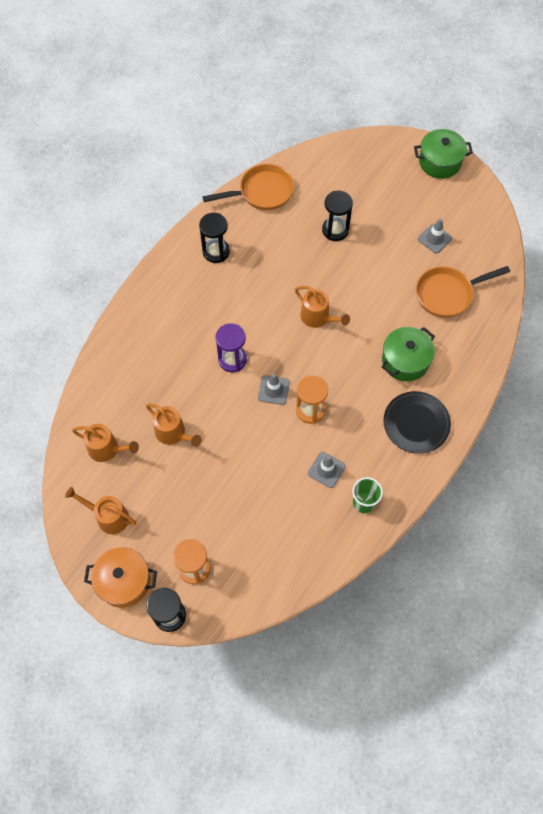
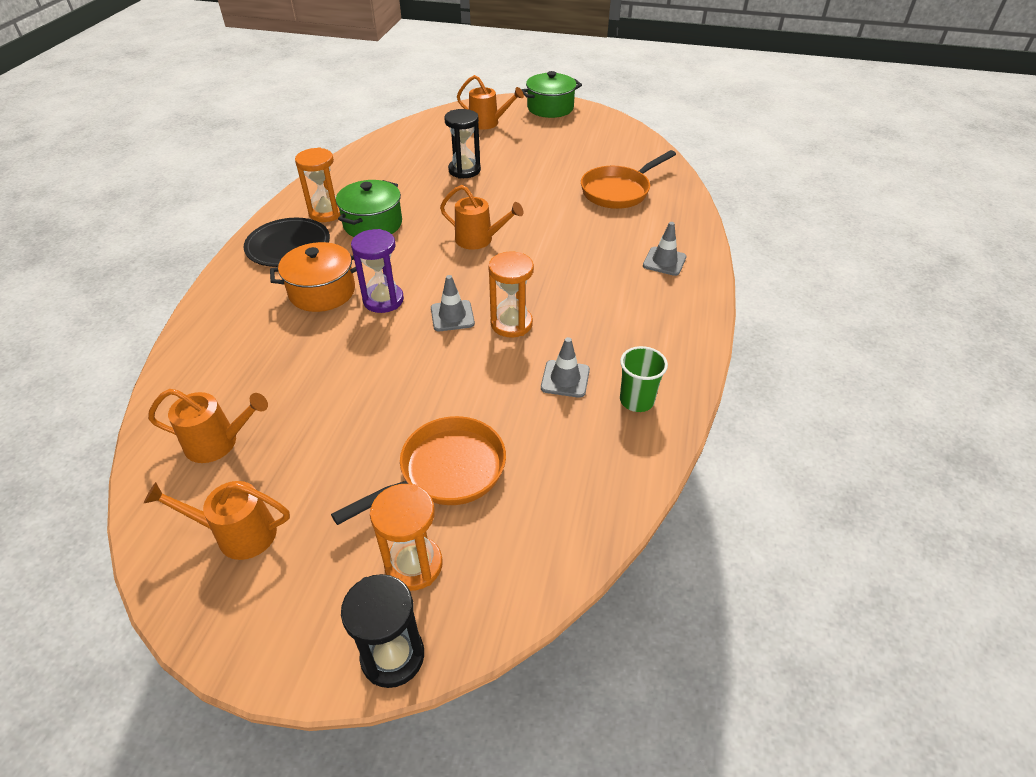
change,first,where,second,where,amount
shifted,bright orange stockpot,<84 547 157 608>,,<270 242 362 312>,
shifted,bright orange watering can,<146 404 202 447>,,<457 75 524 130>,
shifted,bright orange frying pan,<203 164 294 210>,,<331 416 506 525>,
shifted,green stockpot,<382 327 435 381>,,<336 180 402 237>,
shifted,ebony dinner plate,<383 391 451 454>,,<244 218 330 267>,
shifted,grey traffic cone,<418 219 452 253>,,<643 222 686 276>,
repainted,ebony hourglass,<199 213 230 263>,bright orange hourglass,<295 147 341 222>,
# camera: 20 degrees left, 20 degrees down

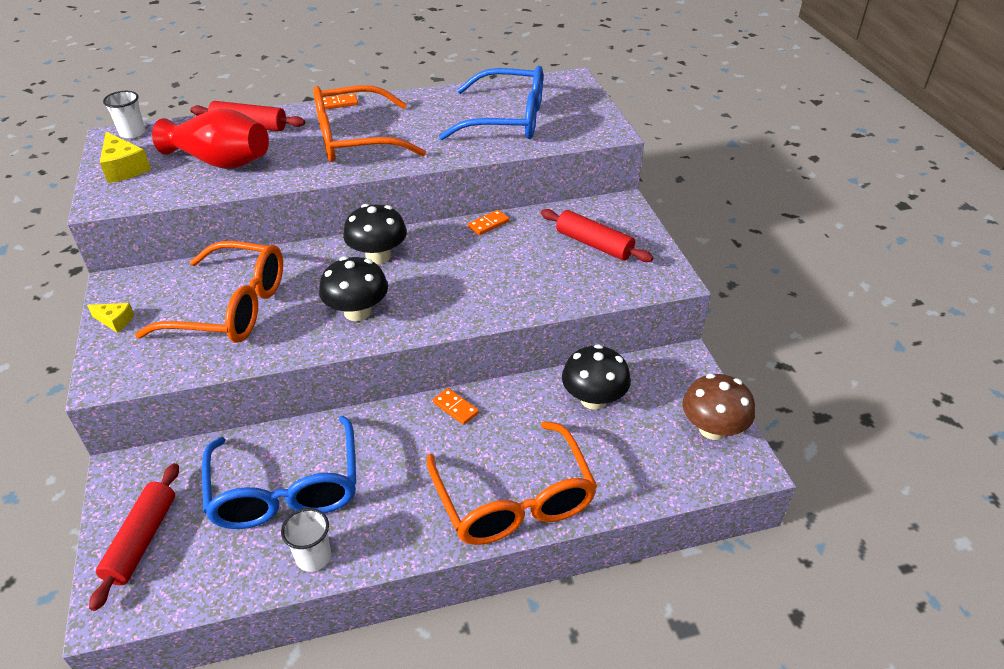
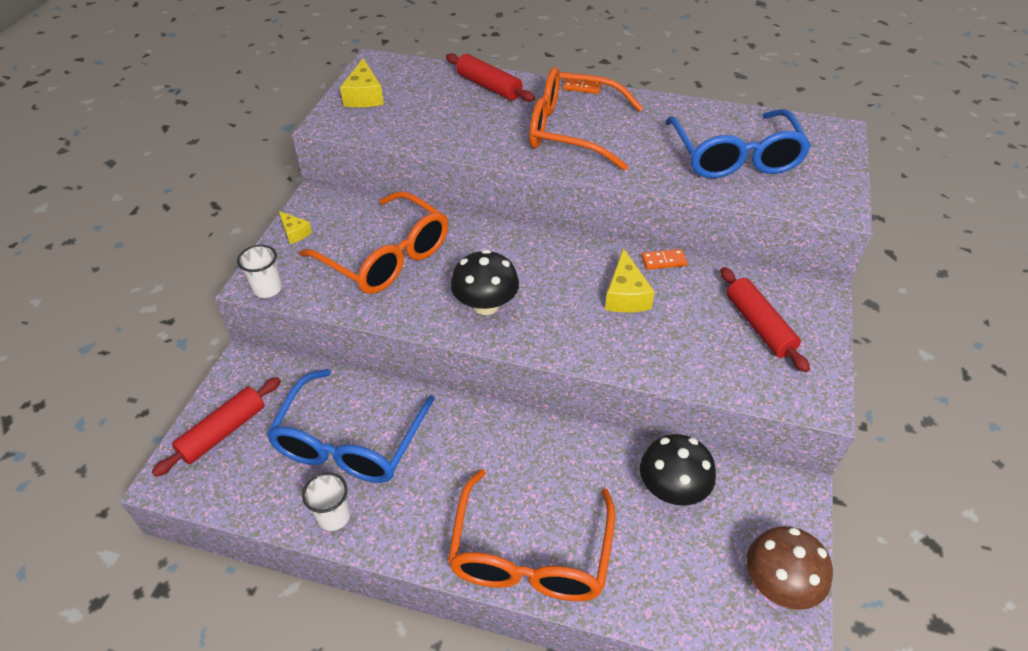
change,first,where,second,where,amount
gone,crimson tall vase,<152 108 269 169>,,,
gone,ebony mushroom,<343 204 407 264>,,,
gone,bright orange domino tile,<433 388 479 425>,,,
new,,,golden piece of cheese,<605 248 655 313>,
shifted,white cup,<103 91 146 139>,,<237 245 282 298>,
rotated,blue glasses,<439 66 543 140>,,<665 109 811 178>,45 degrees clockwise
# camera: 30 degrees right, 5 degrees up

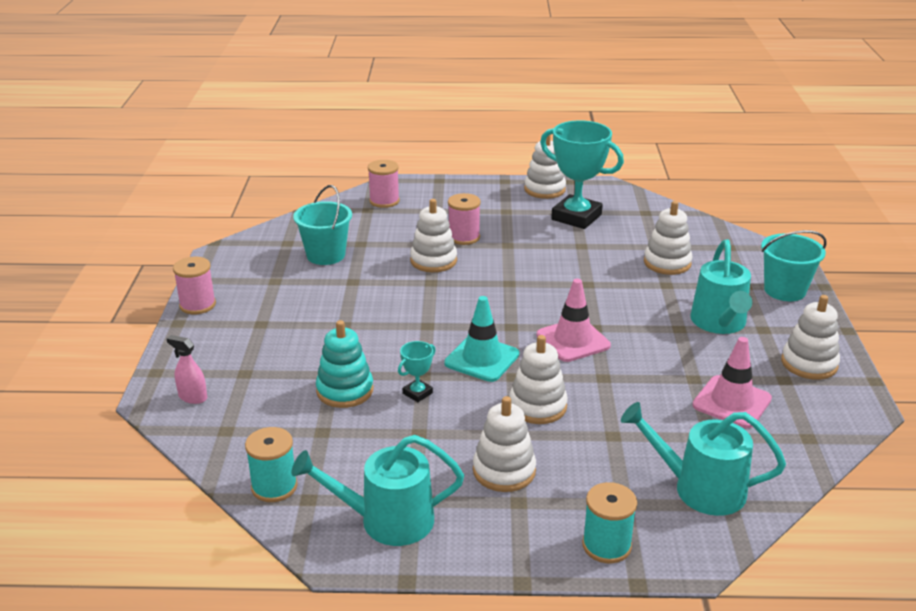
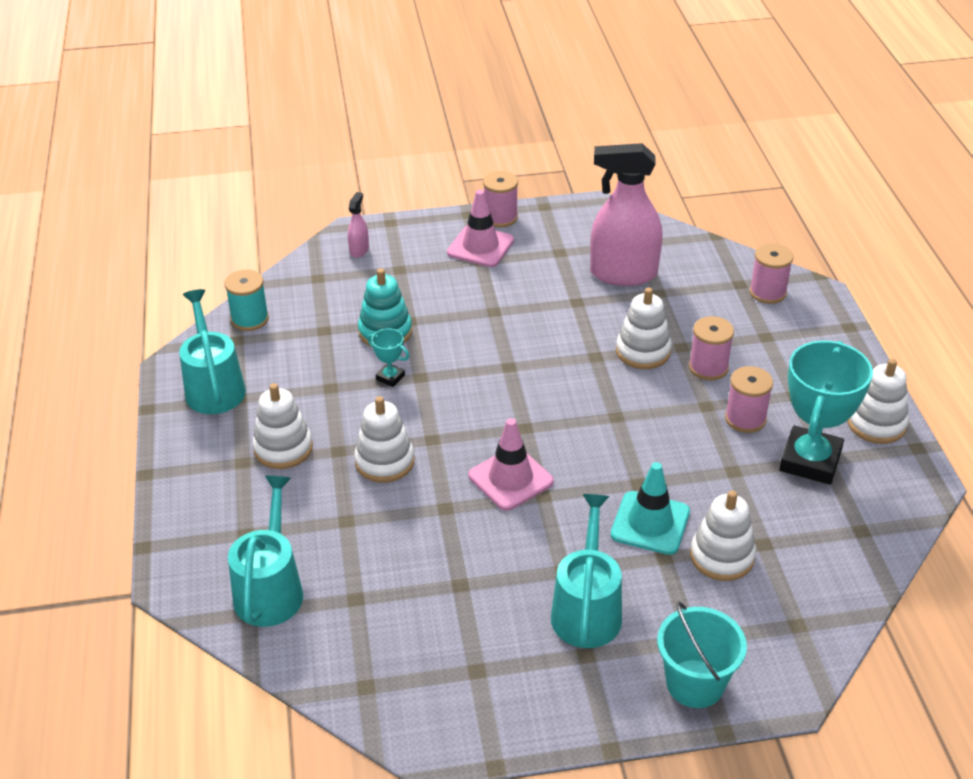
change,first,where,second,where,amount
gone,turquoise spool,<582 482 637 563>,,,
gone,white stacking toy,<781 295 840 380>,,,
new,,,rose-pink spool,<725 366 773 433>,
shifted,turquoise traffic cone,<444 296 519 382>,,<611 462 690 555>,
shifted,rose-pink traffic cone,<693 337 772 428>,,<447 190 514 267>,
swapped,turquoise pail,<293 185 352 265>,rose-pink spray cleaner,<590 143 663 286>,
rotated,turquoise watering can,<690 239 752 334>,,<551 494 622 648>,105 degrees clockwise
# camera: 80 degrees right, 10 degrees up

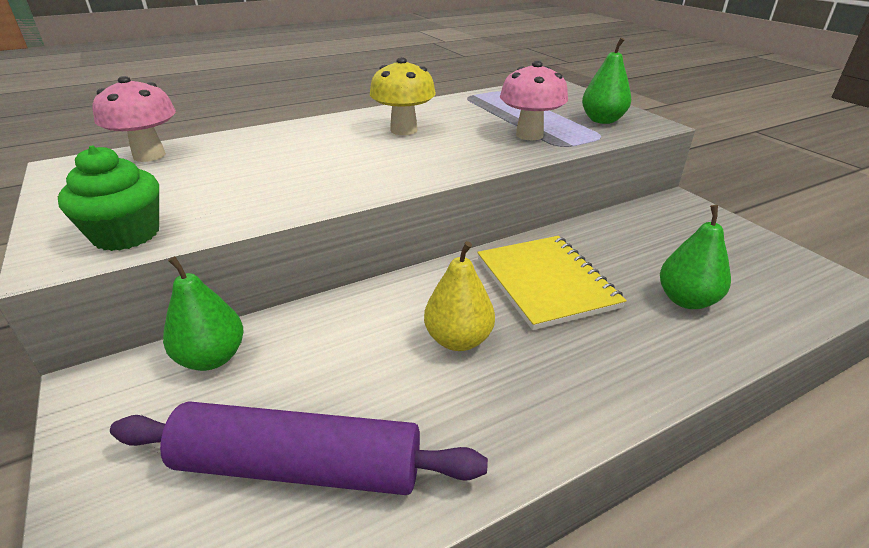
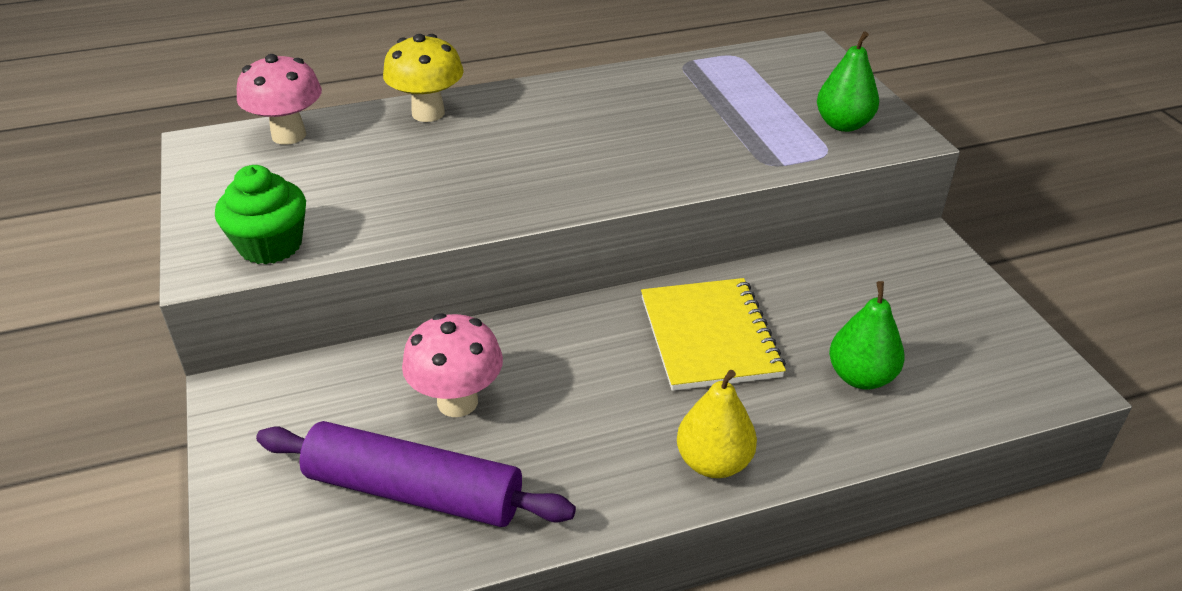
change,first,where,second,where,amount
gone,green pear,<163 256 244 371>,,,
shifted,golden mushroom,<370 57 436 135>,,<383 34 464 122>,
shifted,golden pear,<424 241 495 351>,,<677 370 757 478>,
shifted,rose-pink mushroom,<500 61 568 140>,,<402 313 503 417>,
# camera: 10 degrees right, 5 degrees up

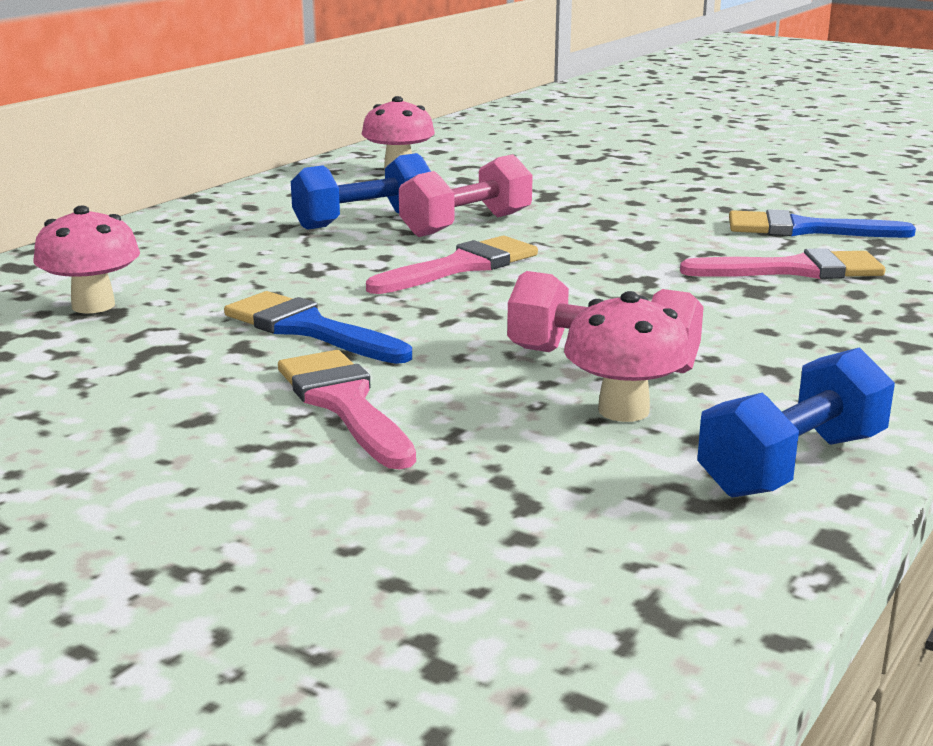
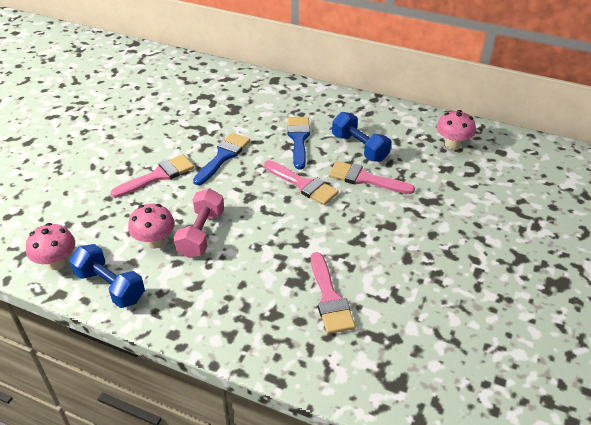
change,first,where,second,where,amount
shifted,rose-pink mushroom,<33 206 140 313>,,<26 223 75 270>,
shifted,blue brush,<729 209 916 238>,,<287 117 310 170>,
swapped,rose-pink dumbbell,<399 154 533 237>,rose-pink brush,<329 161 415 194>,
# camera: 80 degrees right, 20 degrees up

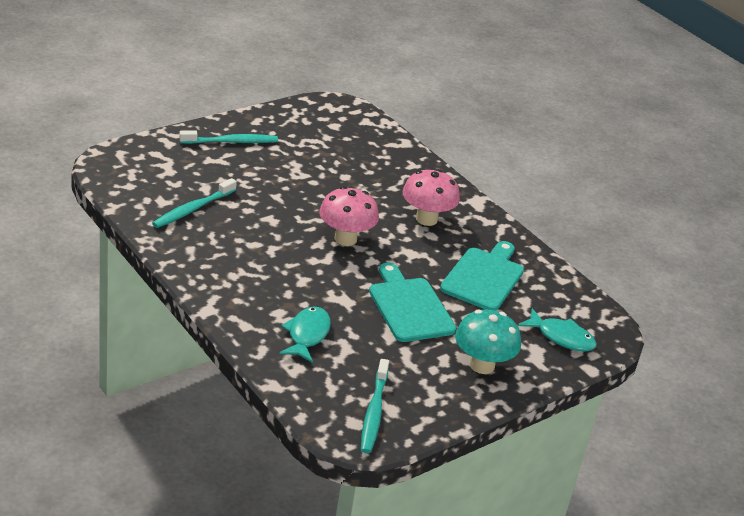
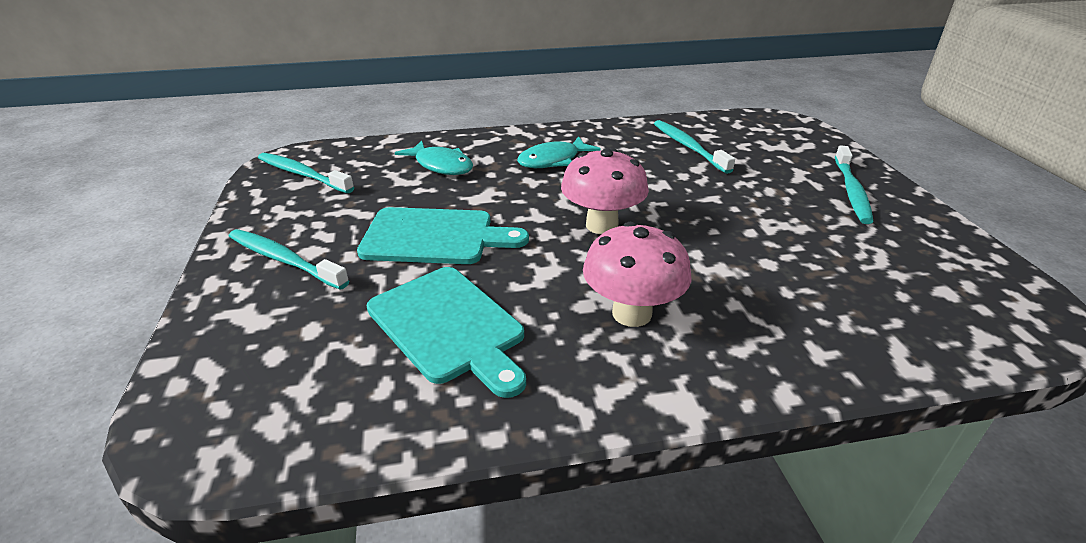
change,first,where,second,where,amount
shifted,turquoise fish,<518 308 597 352>,,<517 136 601 168>,
swapped,turquoise mushroom,<455 310 521 374>,turquoise dental brush,<229 229 349 290>,
# camera: 120 degrees right, 0 degrees up

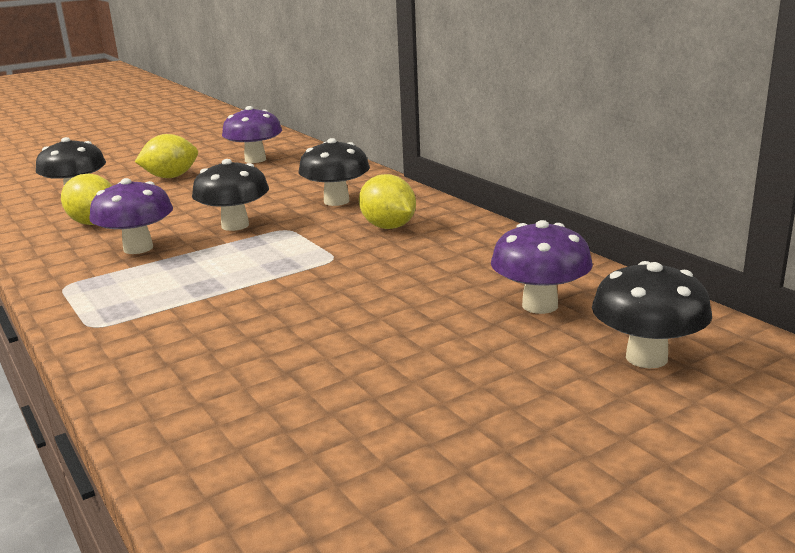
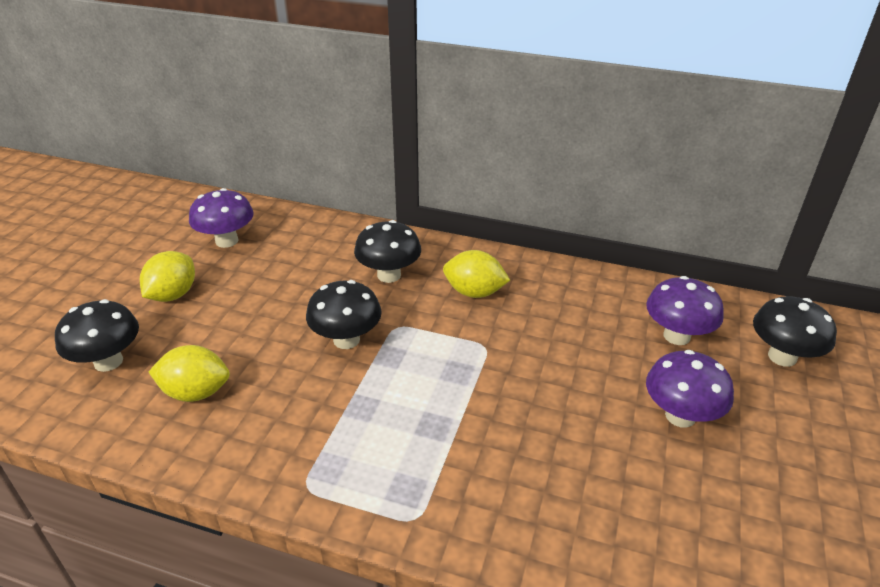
change,first,where,second,where,amount
shifted,purple mushroom,<89 178 173 254>,,<646 350 734 428>,
# camera: 40 degrees left, 15 degrees up

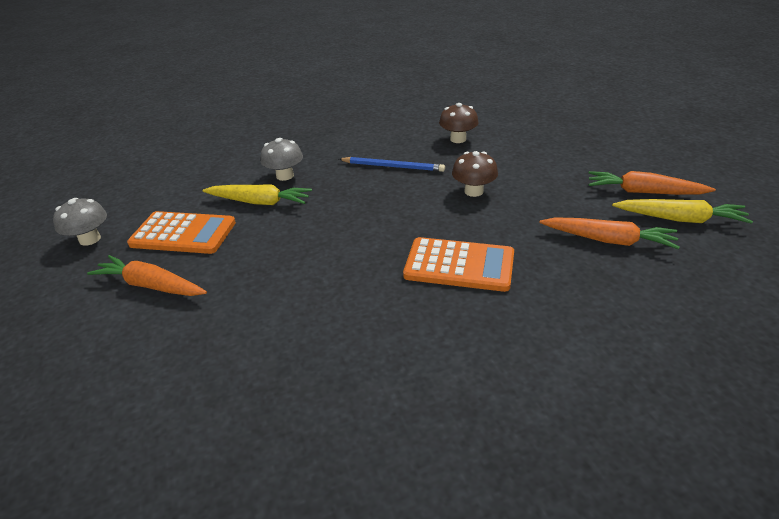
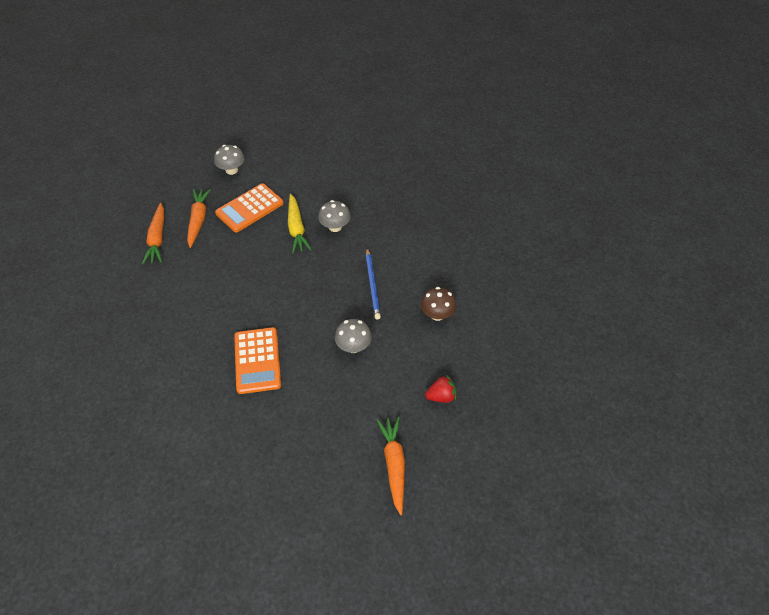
change,first,where,second,where,amount
gone,golden toy carrot,<612 199 753 224>,,,
new,,,crimson toy strawberry,<425 375 456 403>,
shifted,bright orange toy carrot,<539 217 680 249>,,<142 203 164 264>,
repainted,dark brown mushroom,<452 151 498 197>,grey mushroom,<335 319 372 353>,
rotated,bright orange calculator,<127 211 236 254>,,<215 183 284 232>,60 degrees clockwise
# camera: 65 degrees right, 15 degrees up

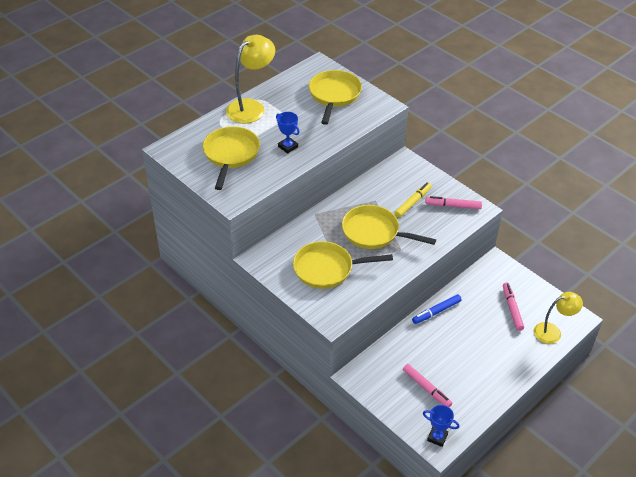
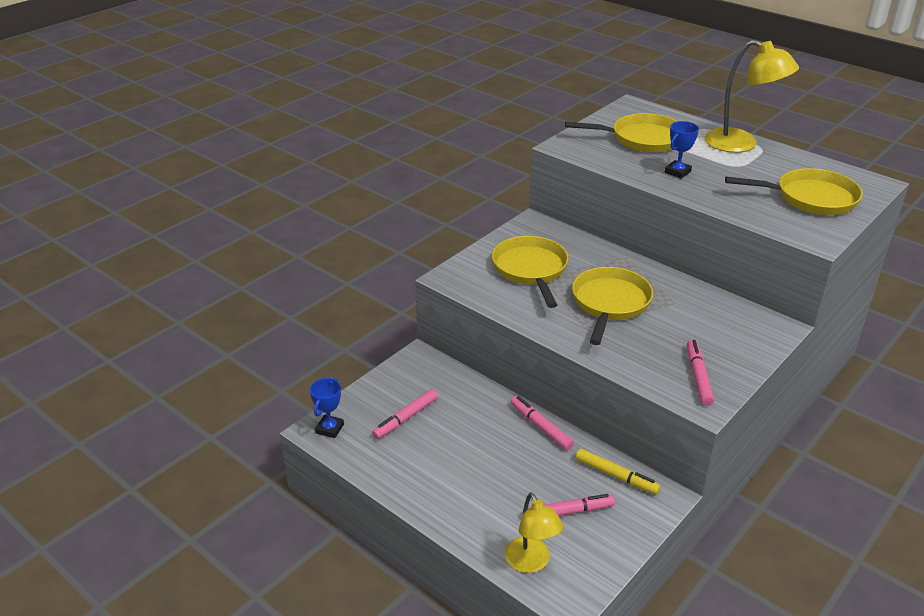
change,first,where,second,where,amount
shifted,golden marker pen,<394 182 432 218>,,<576 449 661 495>,
repainted,blue marker pen,<412 294 462 324>,rose-pink marker pen,<511 396 574 450>,
# camera: 85 degrees right, 10 degrees down

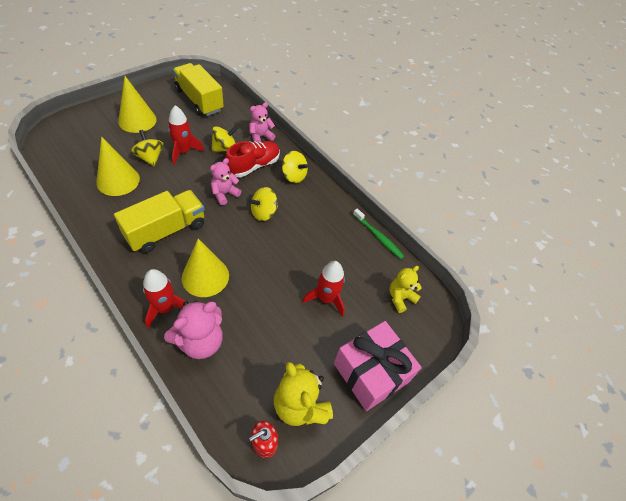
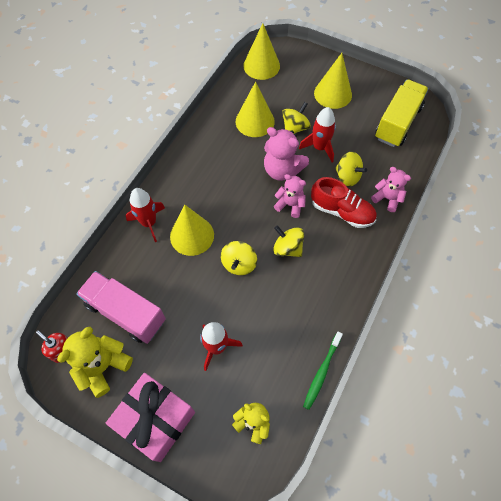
change,first,where,second,where,amount
gone,golden toy truck,<114 190 205 253>,,,
new,,,rose-pink toy truck,<76 271 166 344>,
new,,,golden solid cone,<243 23 280 80>,
shifted,rose-pink teddy bear,<164 300 223 359>,,<264 127 309 181>,
shifted,golden spinning top,<282 151 308 183>,,<221 241 257 275>,
# camera: 75 degrees right, 10 degrees up

